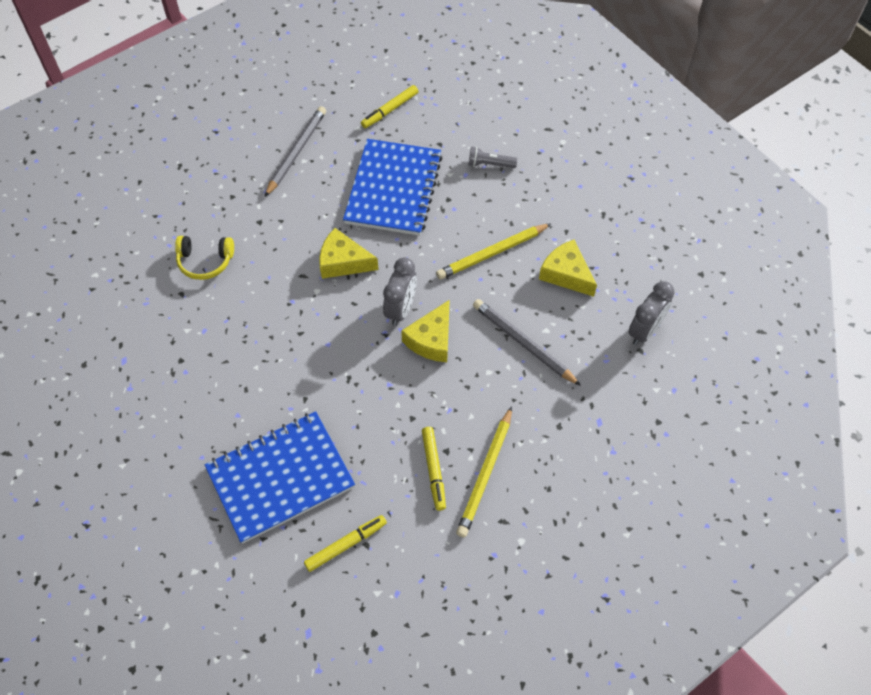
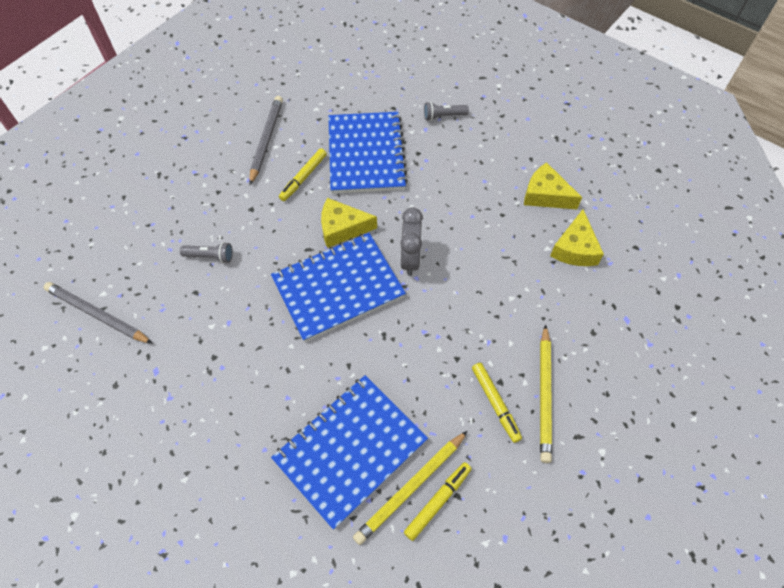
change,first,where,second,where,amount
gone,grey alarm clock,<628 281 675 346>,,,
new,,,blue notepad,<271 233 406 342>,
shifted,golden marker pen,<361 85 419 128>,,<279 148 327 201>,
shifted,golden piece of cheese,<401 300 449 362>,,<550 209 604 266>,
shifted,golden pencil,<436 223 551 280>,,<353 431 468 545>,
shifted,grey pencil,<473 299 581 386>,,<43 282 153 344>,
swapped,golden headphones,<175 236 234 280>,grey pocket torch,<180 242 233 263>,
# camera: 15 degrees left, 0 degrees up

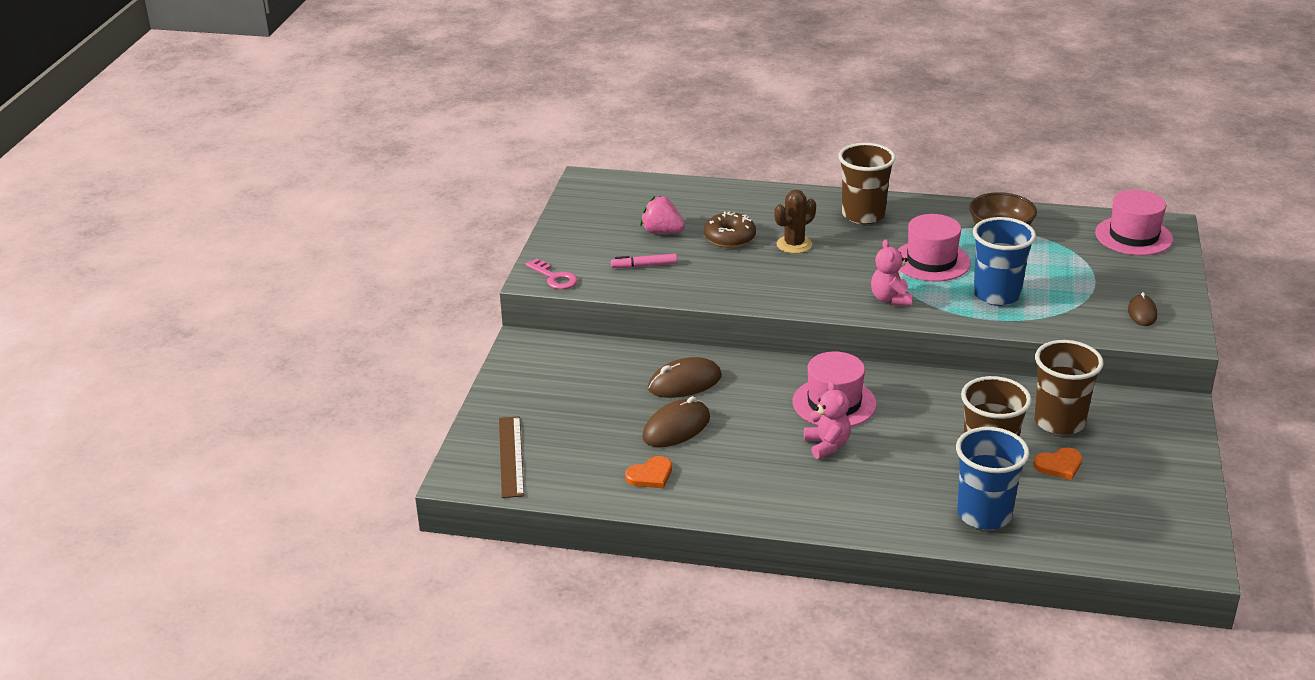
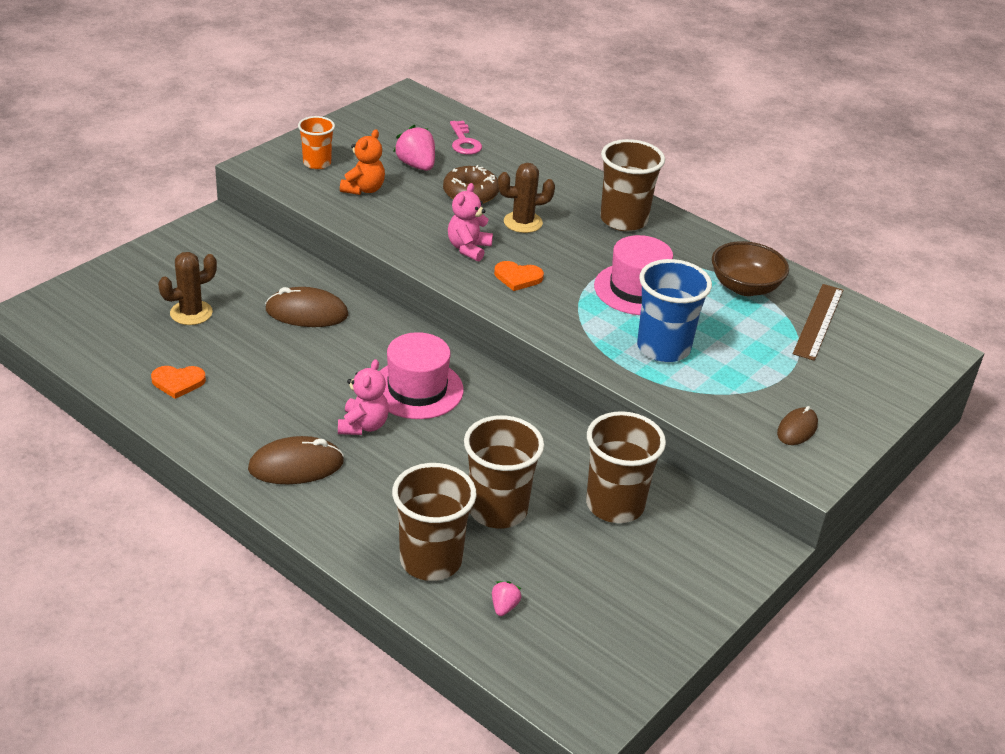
change,first,where,second,where,amount
gone,rose-pink tall hat,<1095 190 1173 256>,,,
new,,,dark brown prickly plant,<158 252 217 325>,
new,,,bright orange cup,<298 116 335 170>,
new,,,rose-pink toy strawberry,<492 581 521 616>,
shifted,dark brown straightedge,<499 416 524 498>,,<793 284 843 361>,
shifted,rose-pink key,<525 258 578 289>,,<450 121 482 155>,
shifted,dark brown mouse,<642 396 710 447>,,<248 436 344 484>,
shifted,rose-pink teddy bear,<871 239 912 306>,,<448 183 493 262>,
shifted,bright orange heart,<1033 447 1082 480>,,<494 261 544 291>,
swapped,rose-pink marker pen,<611 254 677 268>,bright orange teddy bear,<340 129 385 195>,
repainted,blue cup,<956 427 1029 530>,dark brown cup,<392 463 476 581>,
# camera: 25 degrees right, 5 degrees up

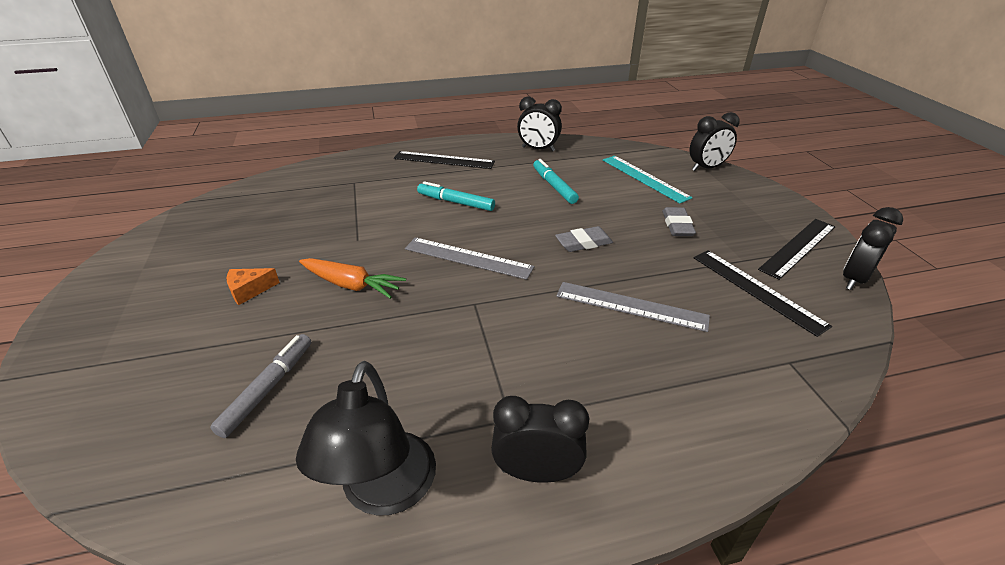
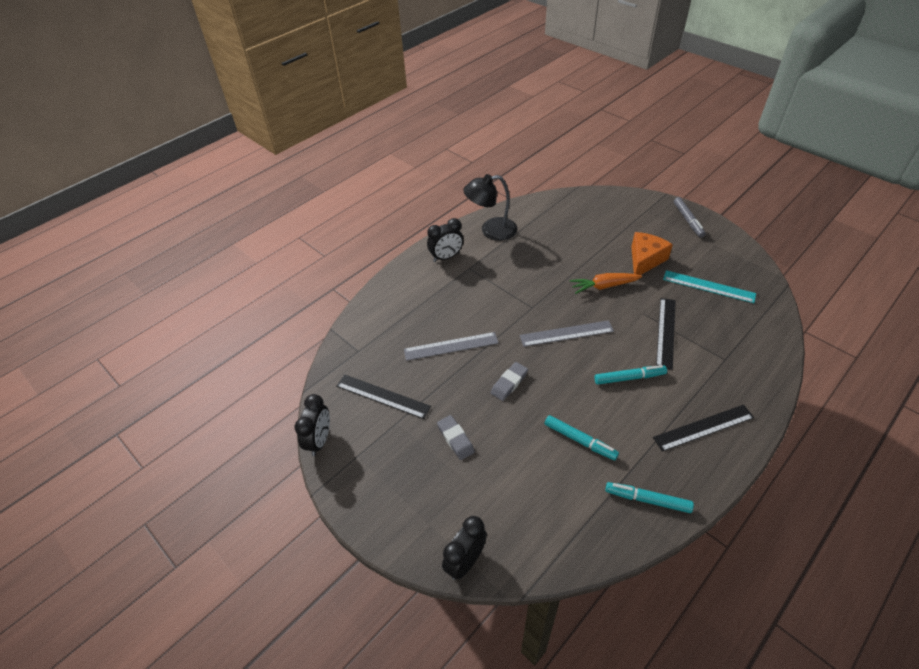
change,first,where,second,where,amount
shifted,grey marker pen,<210 334 311 438>,,<674 197 706 238>,
shifted,turquoise straightedge,<603 156 693 203>,,<663 270 756 303>,
shifted,ebony straightedge,<758 219 836 280>,,<656 298 676 370>,
swapped,ebony alarm clock,<517 97 562 152>,turquoise marker pen,<605 482 694 513>,
rotated,ebony desk lamp,<296 361 436 516>,,<463 174 518 241>,75 degrees counterclockwise
scaled,bright orange piece of cheese,<226 268 280 305>,,<631 232 673 275>,x1.80
# camera: 150 degrees right, 10 degrees up

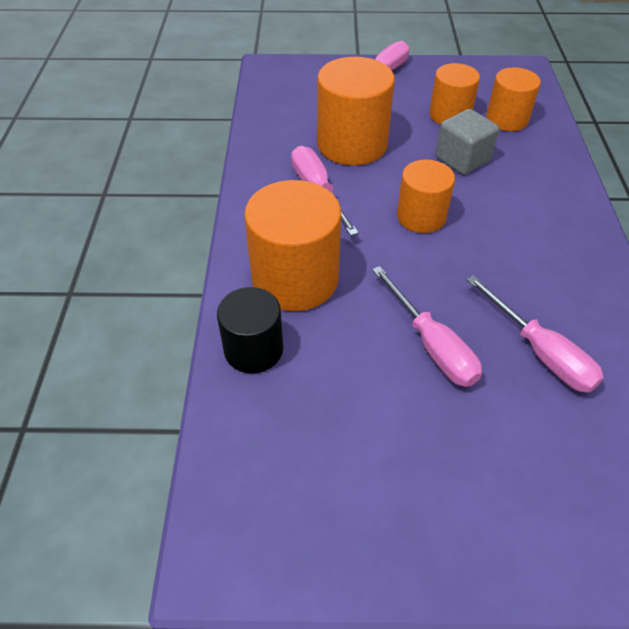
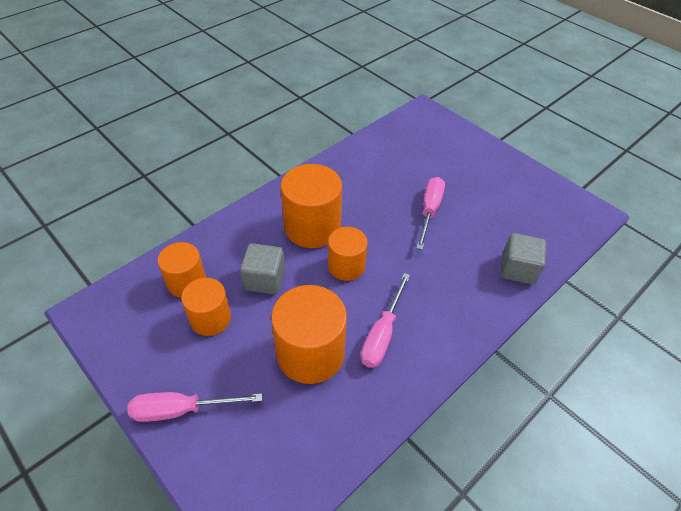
change,first,where,second,where,amount
gone,rose-pink flat screwdriver,<467 275 604 393>,,,
shifted,bright orange solid cylinder,<244 180 341 311>,,<281 164 342 248>,
swapped,ebony solid cylinder,<217 287 283 373>,grey cube,<501 233 546 285>,
# camera: 135 degrees left, 0 degrees up

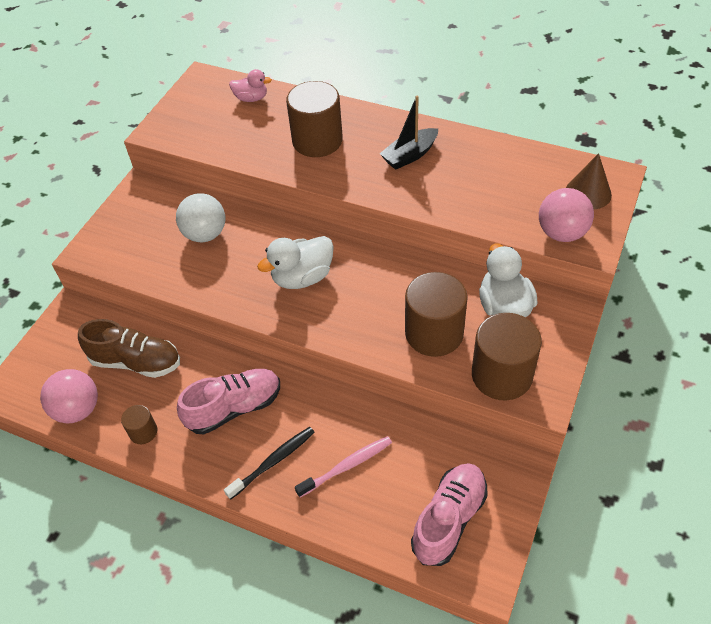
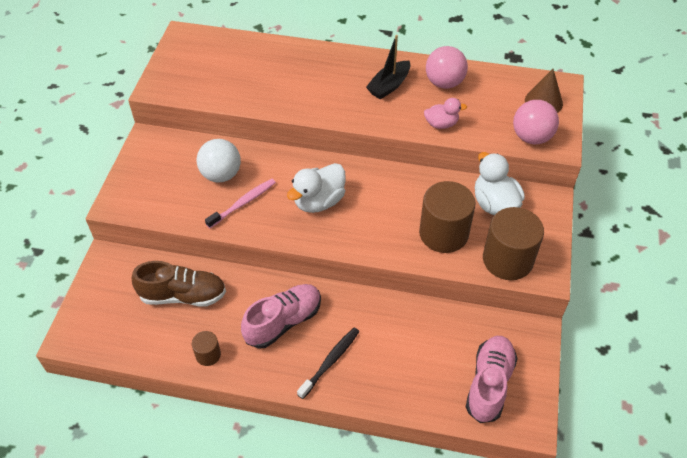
change,first,where,second,where,amount
gone,dark brown solid cylinder,<286 81 343 157>,,,
shifted,rose-pink play ball,<40 369 98 423>,,<426 46 468 89>,
shifted,rose-pink toy duck,<229 69 272 102>,,<424 98 467 129>,
shifted,rose-pink dental brush,<295 436 392 497>,,<205 179 276 228>,
# camera: 15 degrees left, 0 degrees up

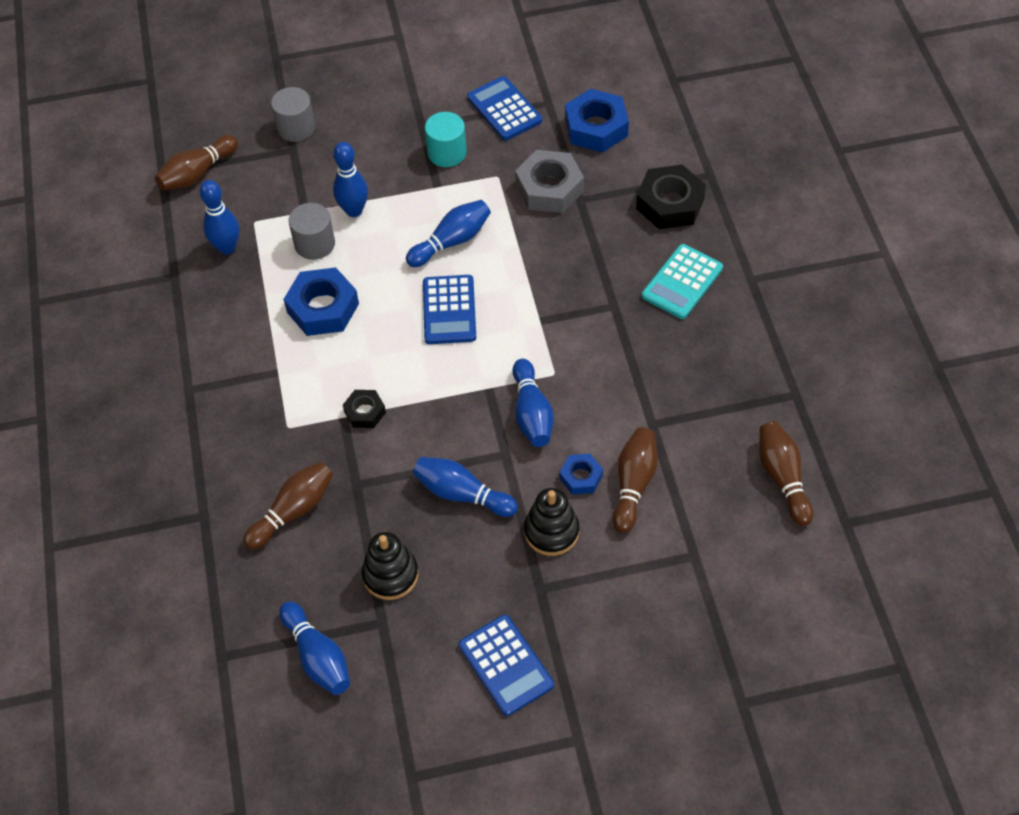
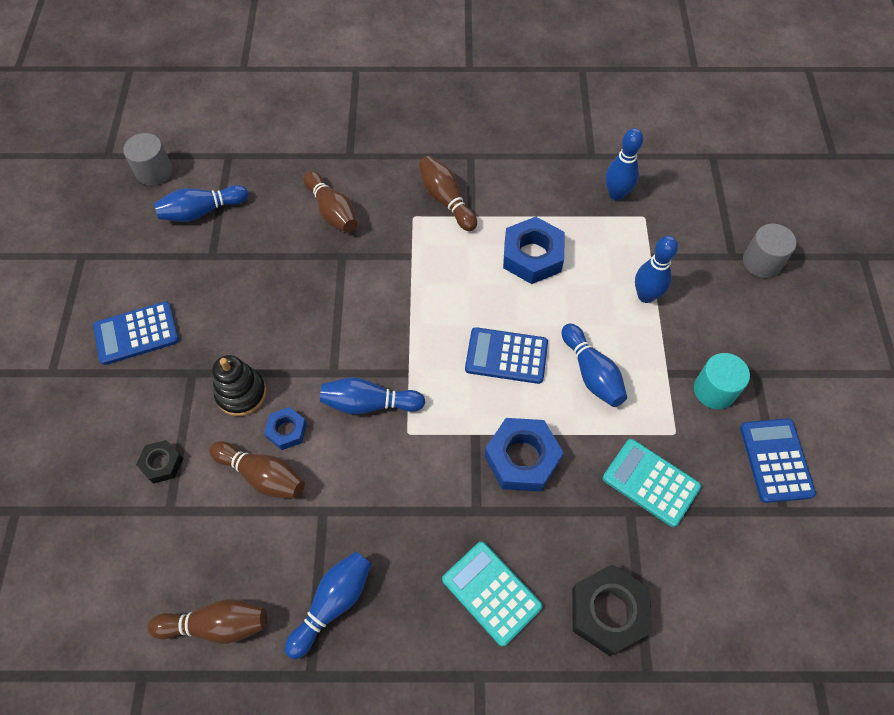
change,first,where,second,where,amount
gone,ebony stacking toy,<362 532 419 600>,,,
shifted,dark brown skittle,<155 135 238 190>,,<419 156 477 231>,
shifted,grey solid cylinder,<289 203 335 260>,,<123 133 173 186>,
shifted,ebony hexagon nut,<343 390 386 428>,,<136 440 183 484>,
shifted,blue skittle,<413 457 518 517>,,<285 551 371 659>,
shifted,blue hexagon nut,<565 89 629 153>,,<484 418 564 492>,
swapped,grey hexagon nut,<515 150 584 213>,turquoise calculator,<603 439 701 527>,
rotated,blue calculator,<467 76 542 140>,,<740 418 816 503>,75 degrees counterclockwise
# camera: 100 degrees right, 5 degrees up

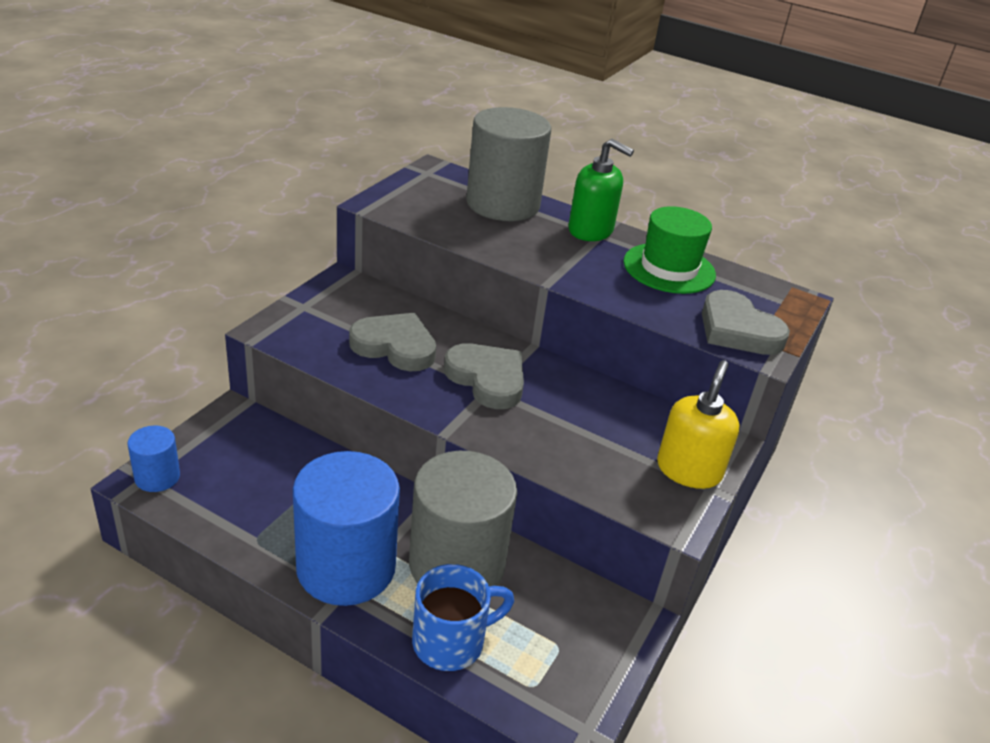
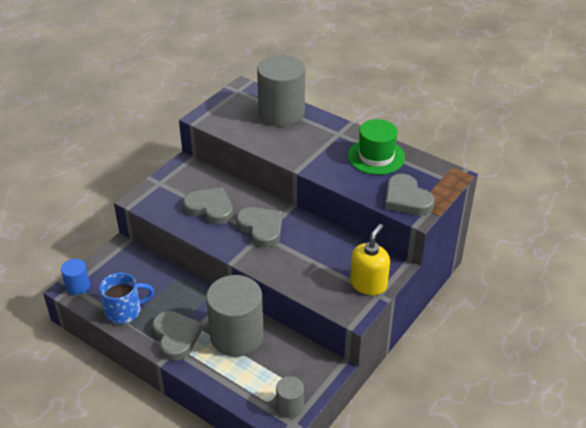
change,first,where,second,where,amount
gone,green soap dispenser,<569 139 634 241>,,,
new,,,grey solid cylinder,<276 376 304 418>,
shifted,blue tea mug,<412 564 514 671>,,<99 273 154 324>,
swapped,blue solid cylinder,<293 451 400 606>,grey heart,<152 311 203 361>,
# camera: 10 degrees right, 5 degrees up

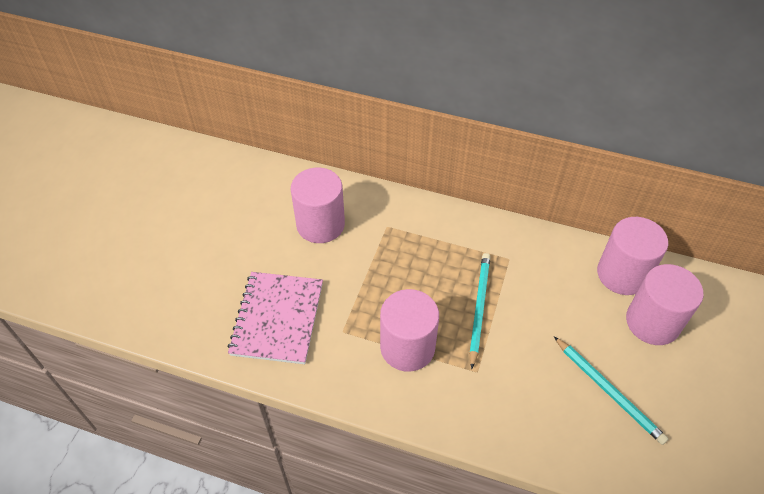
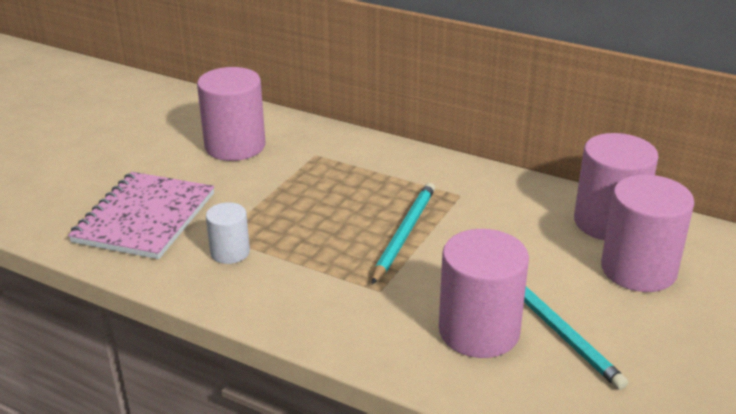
change,first,where,second,where,amount
new,,,white solid cylinder,<206 202 250 264>,
shifted,rose-pink solid cylinder,<380 289 439 372>,,<439 229 529 358>,
# camera: 10 degrees right, 20 degrees down

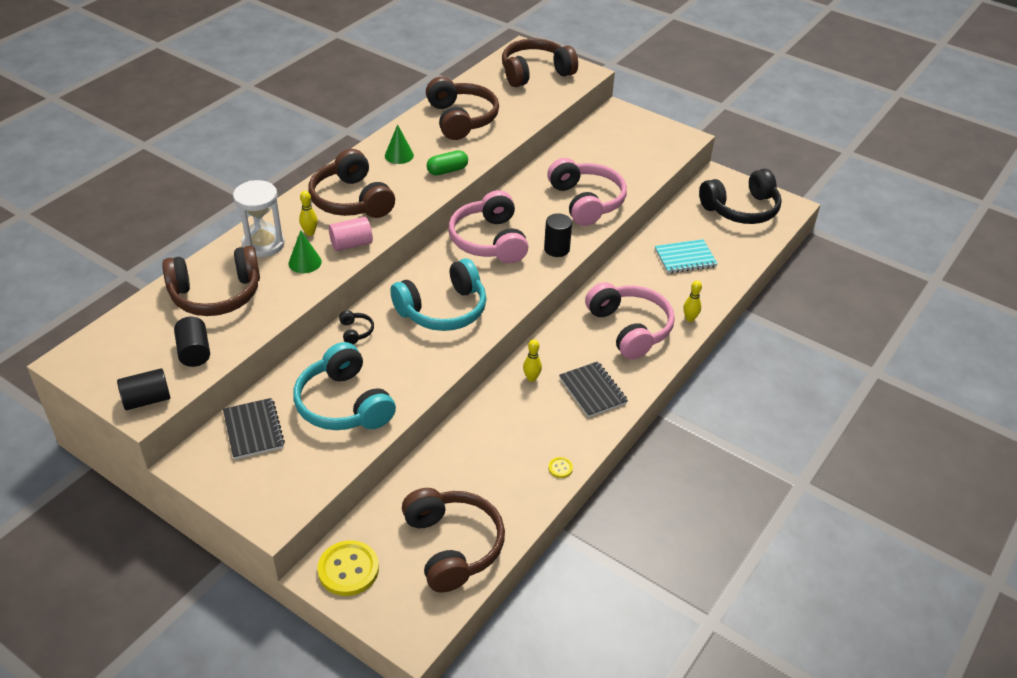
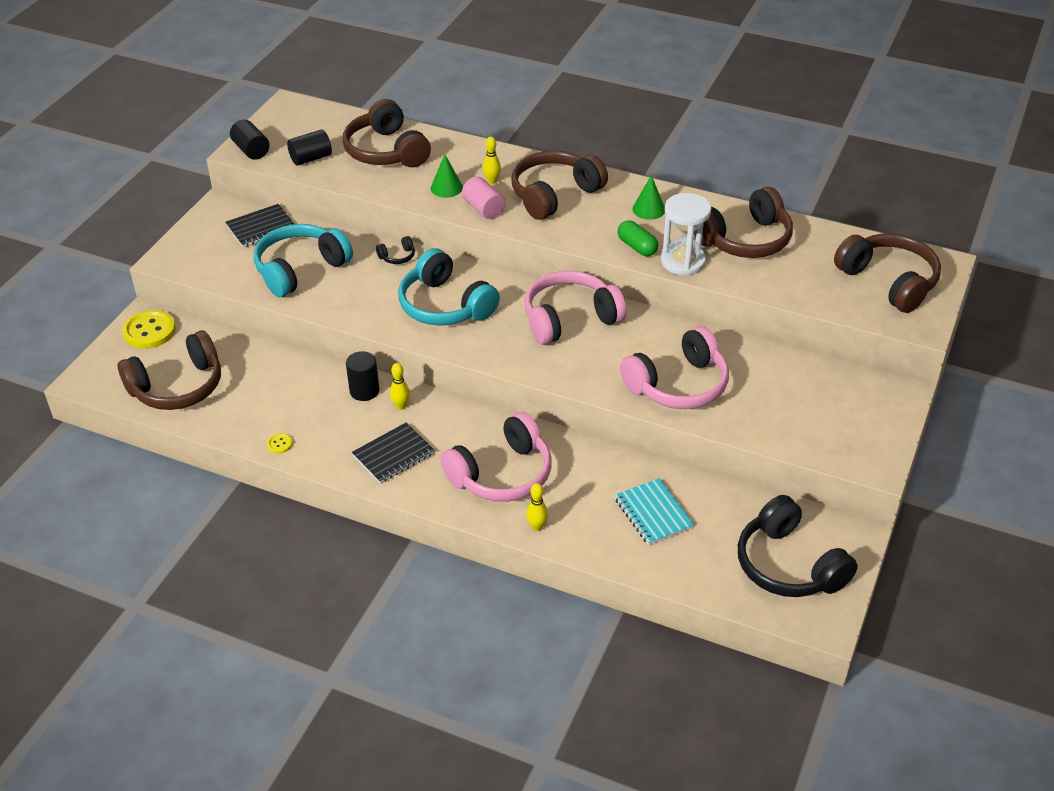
change,first,where,second,where,amount
shifted,white hourglass,<233 180 285 257>,,<661 193 711 276>,
shifted,ebony solid cylinder,<544 213 572 257>,,<346 351 379 401>,
# camera: 80 degrees right, 0 degrees up

